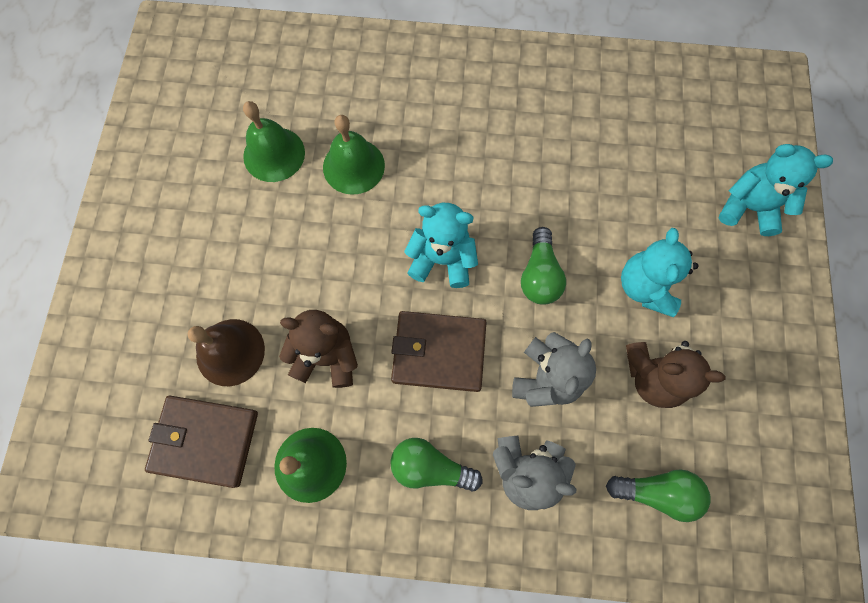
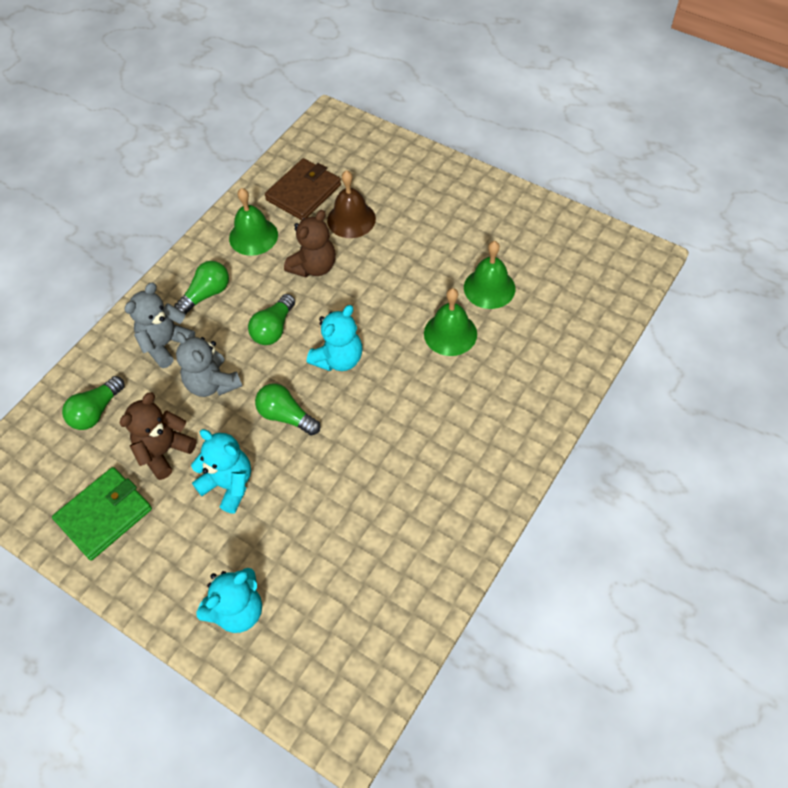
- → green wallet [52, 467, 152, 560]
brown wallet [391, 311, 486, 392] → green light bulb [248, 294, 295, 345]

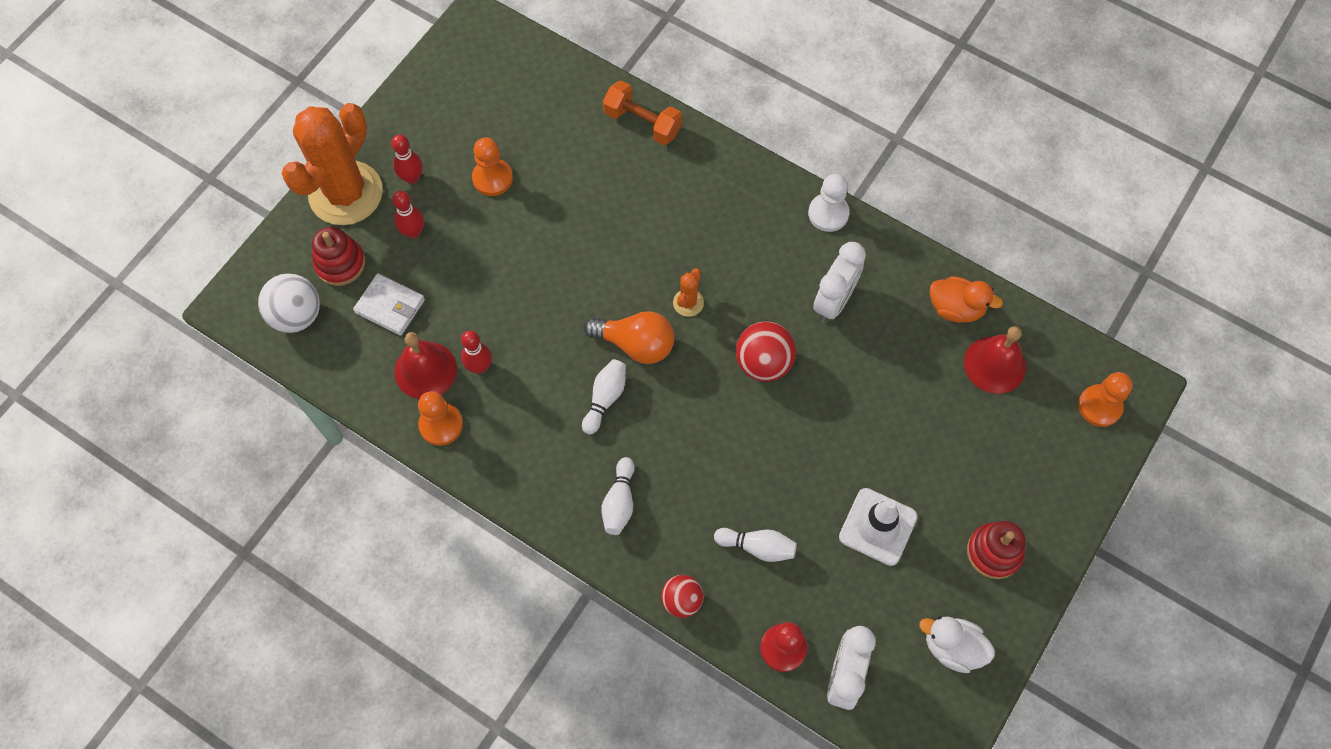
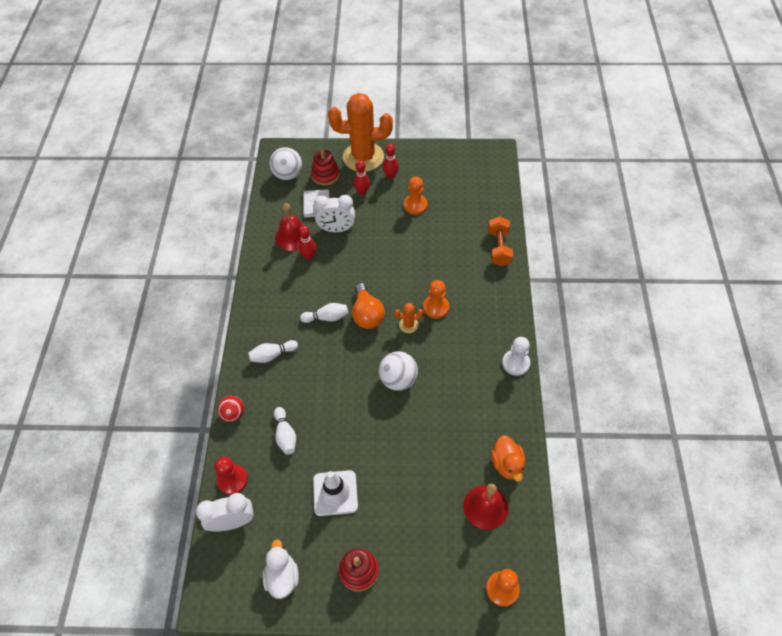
orange pawn [418, 391, 463, 446] → orange pawn [423, 280, 449, 319], moved
white clock [813, 242, 866, 322] → white clock [314, 195, 355, 232], moved
red ball [736, 321, 796, 382] → white ball [379, 351, 418, 391]

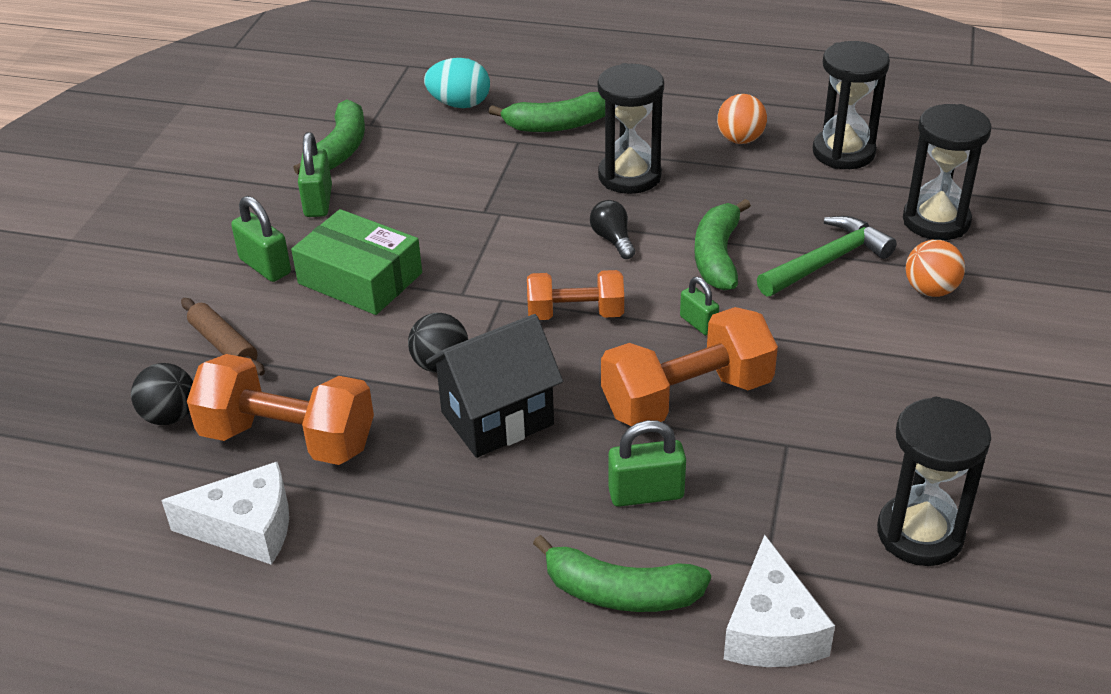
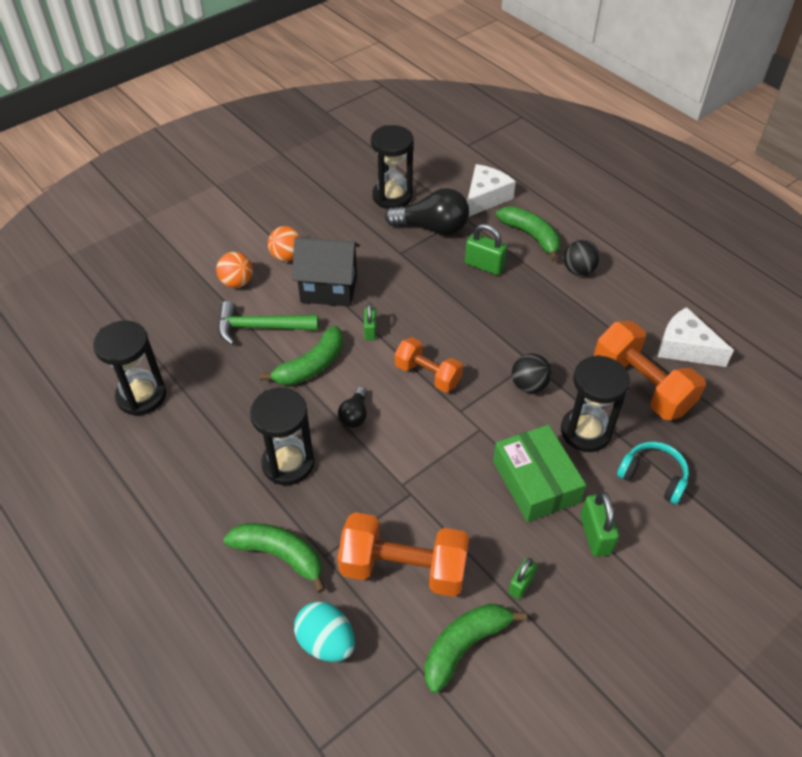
- → black light bulb [385, 188, 469, 235]
black ball [131, 363, 193, 425] → black ball [564, 240, 600, 276], moved
black house [426, 314, 563, 458] → black house [292, 237, 360, 307], moved
orange dumbbell [601, 307, 778, 426] → orange dumbbell [337, 512, 469, 597], moved
orange ball [717, 94, 767, 144] → orange ball [268, 226, 302, 261], moved
black hourglass [903, 104, 991, 240] → black hourglass [561, 355, 630, 452], moved
brown rolling pin [181, 298, 265, 376] → turquoise headphones [617, 442, 689, 504]
green padlock [298, 132, 332, 217] → green padlock [508, 558, 538, 599], x0.65

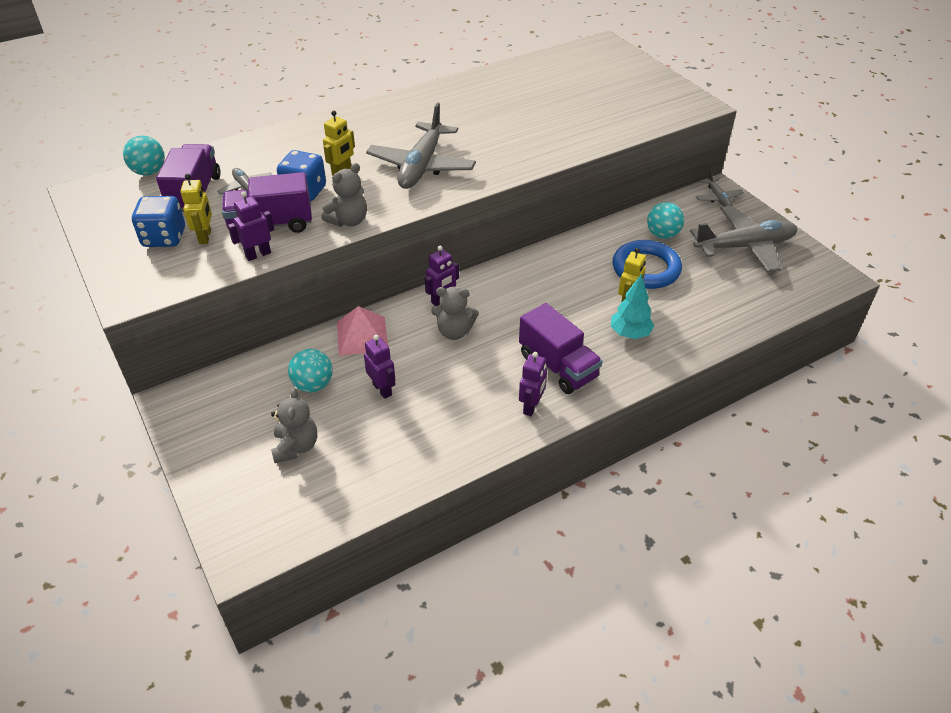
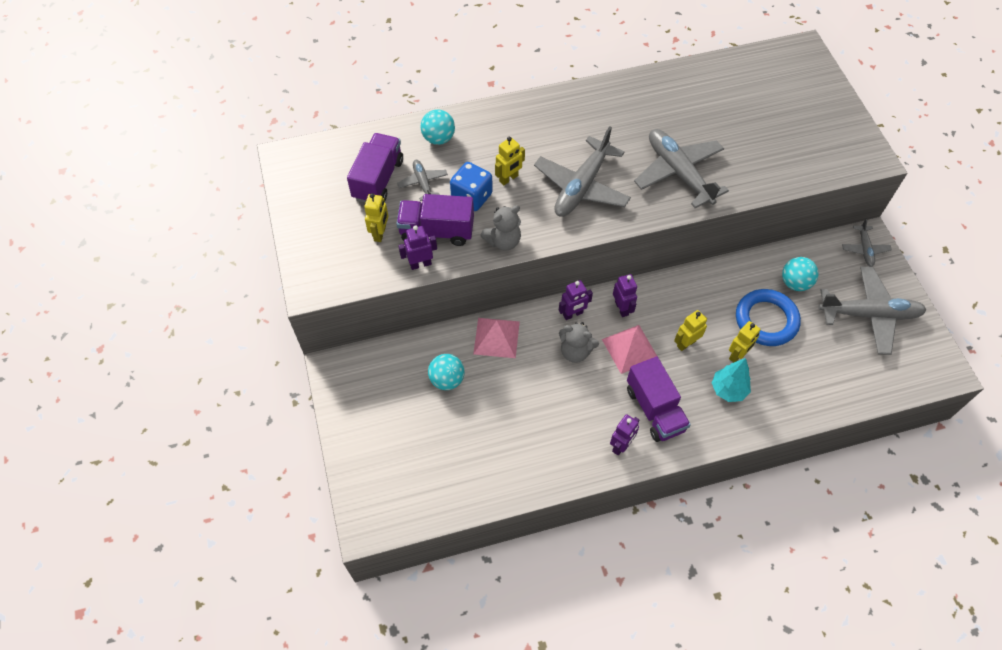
blue dice [132, 196, 185, 247] → -
grey teddy bear [271, 387, 317, 463] → -
- → pink pyramid [602, 325, 658, 374]
- → grey plane [634, 129, 729, 208]
- → yellow robot [674, 310, 707, 351]
turquoise ball [123, 136, 165, 176] → turquoise ball [421, 109, 455, 145], moved
purple robot [364, 335, 396, 399] → purple robot [613, 274, 637, 317], moved

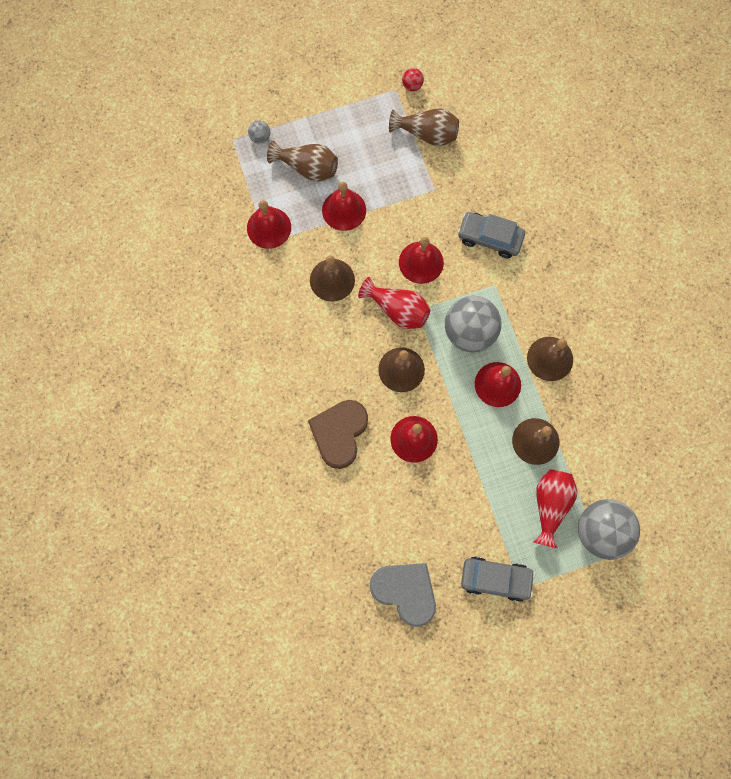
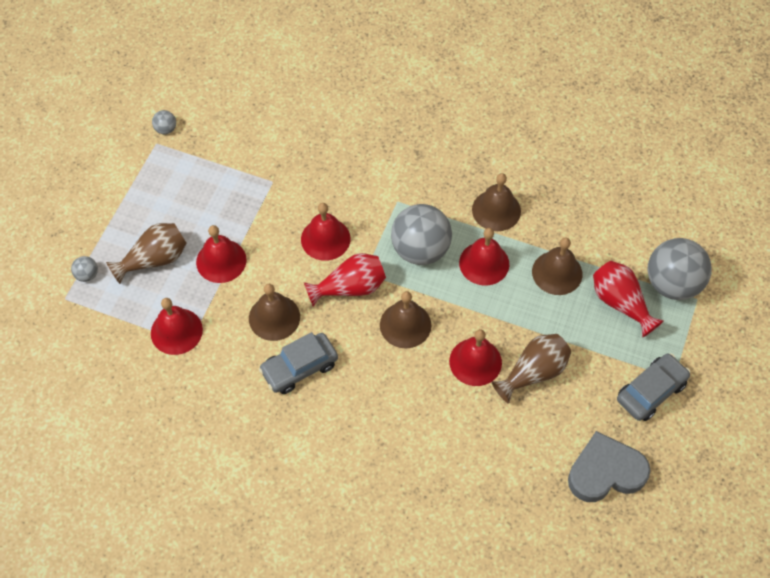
brown heart [308, 400, 368, 469] → -
brown vase [389, 108, 459, 146] → brown vase [491, 334, 571, 404], moved
grey car [457, 212, 525, 258] → grey car [259, 332, 338, 394], moved
red ball [402, 68, 424, 91] → grey ball [152, 110, 176, 134]

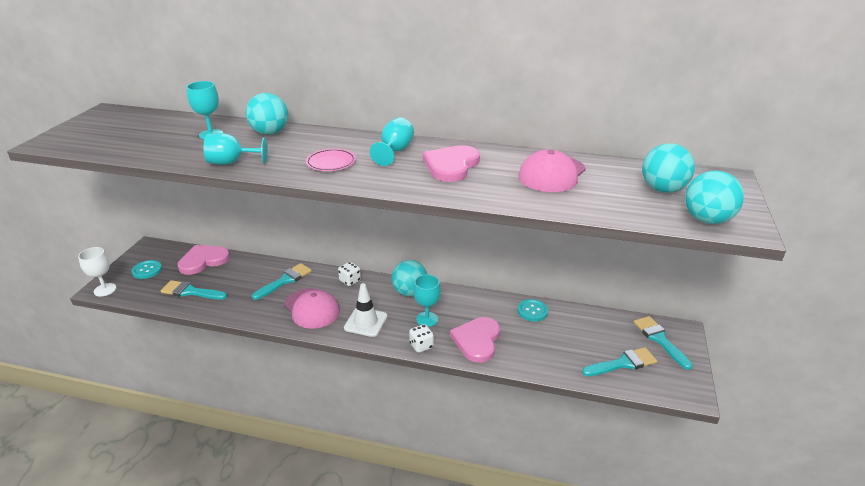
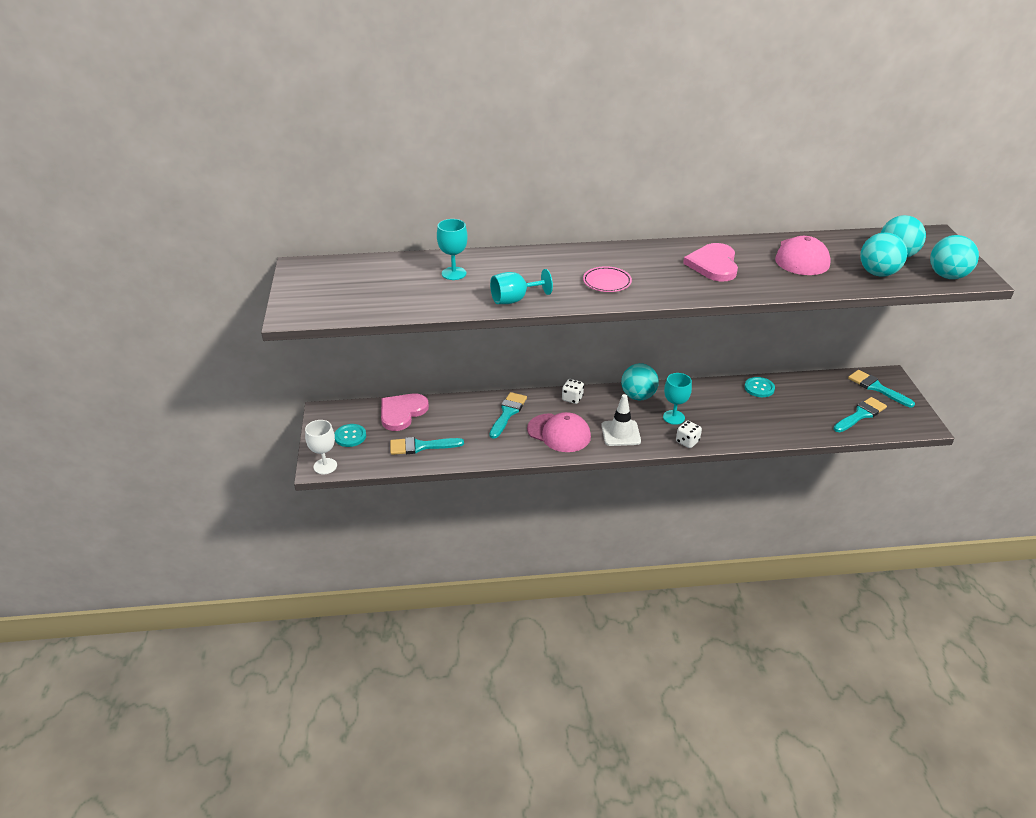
turquoise goblet [370, 117, 414, 166] → -
pink heart [450, 317, 500, 363] → -
turquoise ball [246, 93, 288, 135] → turquoise ball [860, 232, 907, 277], moved

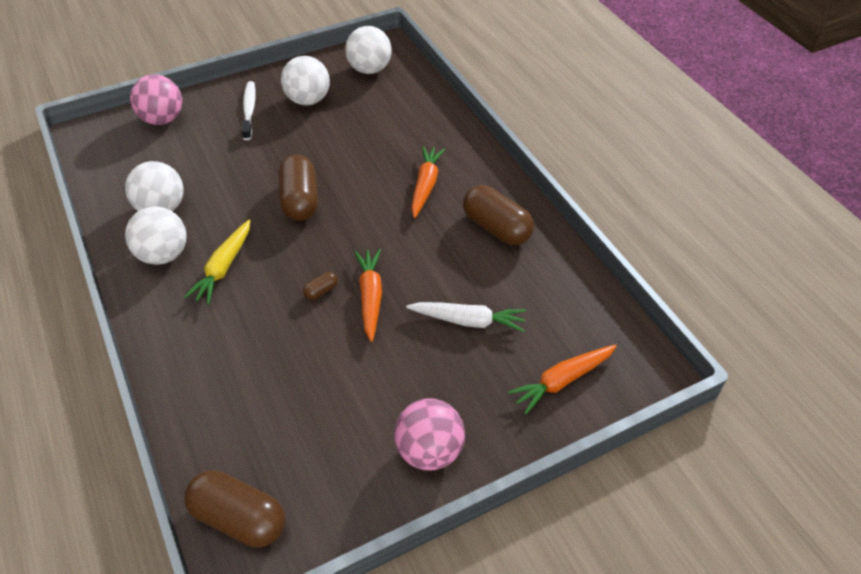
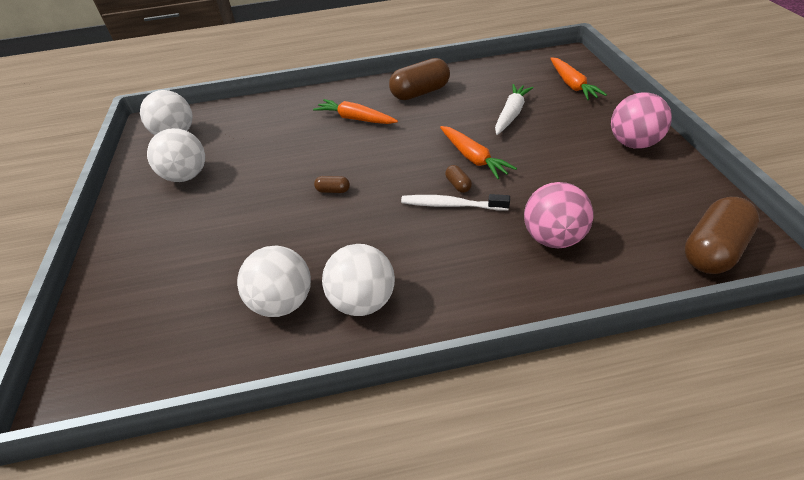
yellow carrot [184, 220, 250, 304] → -
pink ball [130, 74, 182, 125] → pink ball [524, 182, 593, 248], moved
white toothbrush [242, 81, 256, 140] → white toothbrush [401, 194, 510, 211], moved
orange carrot [354, 249, 382, 342] → orange carrot [440, 126, 517, 179], 135 degrees counterclockwise
brown capsule [278, 155, 318, 221] → brown capsule [314, 176, 350, 193], x0.44

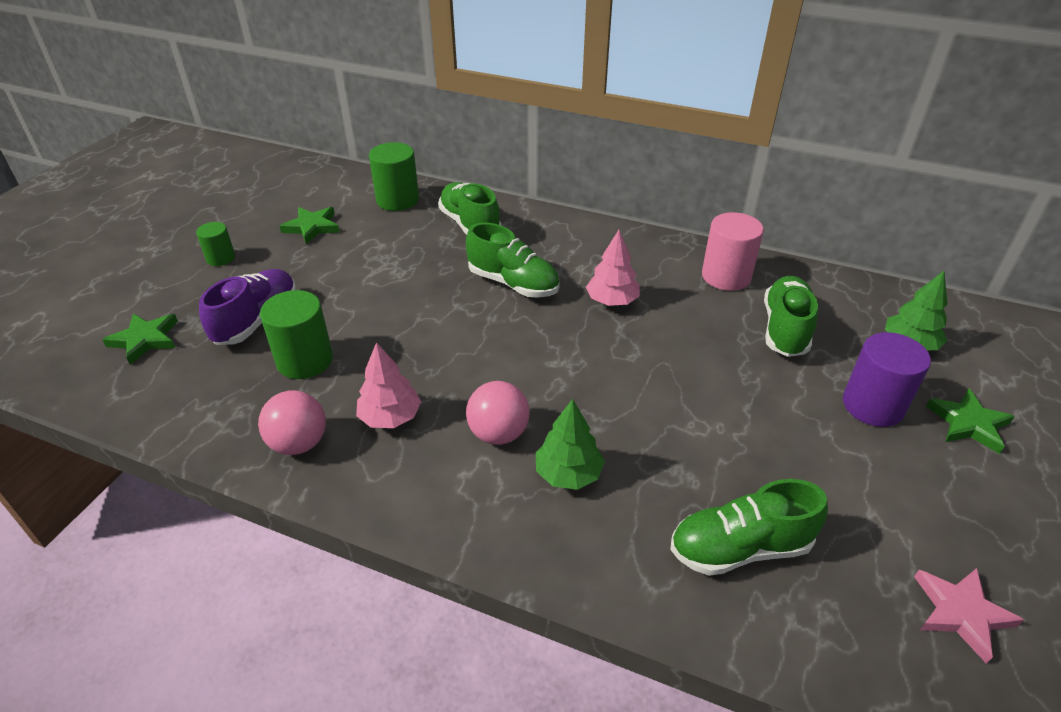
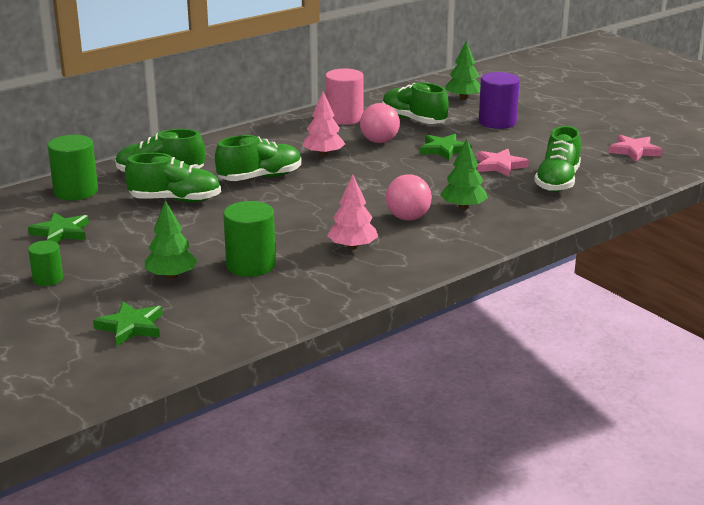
- → green shoe [125, 153, 221, 202]
- → pink star [477, 149, 529, 177]
pink ball [258, 390, 326, 455] → pink ball [360, 103, 400, 143], moved
green star [926, 389, 1015, 454] → green star [420, 134, 472, 160], moved
purple shoe [199, 269, 296, 345] → green tree [145, 200, 198, 279]

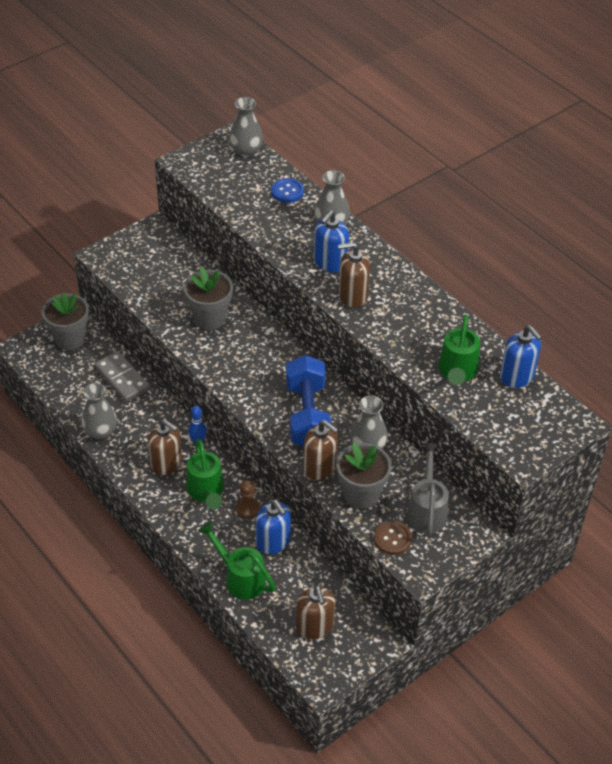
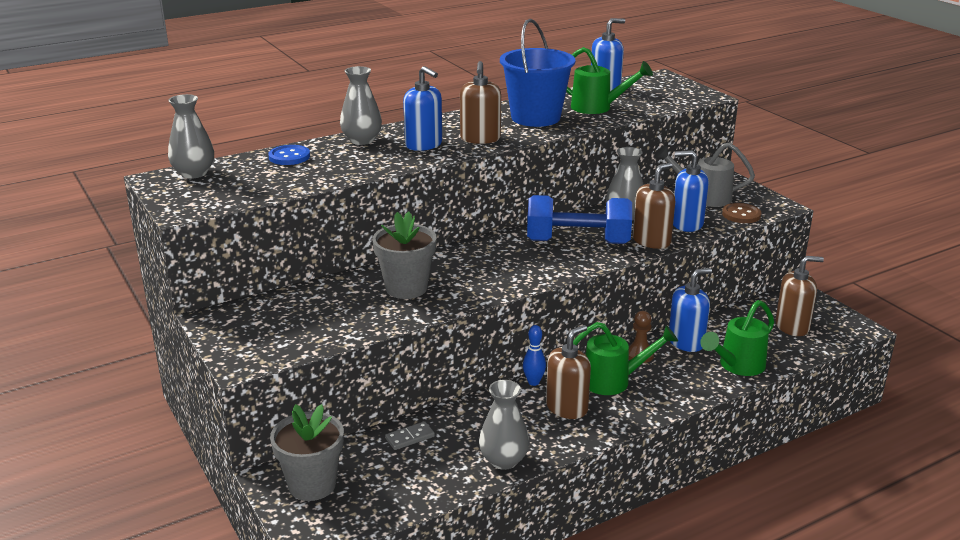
- → blue bucket [500, 19, 576, 127]
grey flower pot [336, 442, 391, 509] → blue soap dispenser [673, 150, 709, 232]
grey domino [94, 351, 150, 402] → grey domino [385, 421, 435, 450], x0.54

